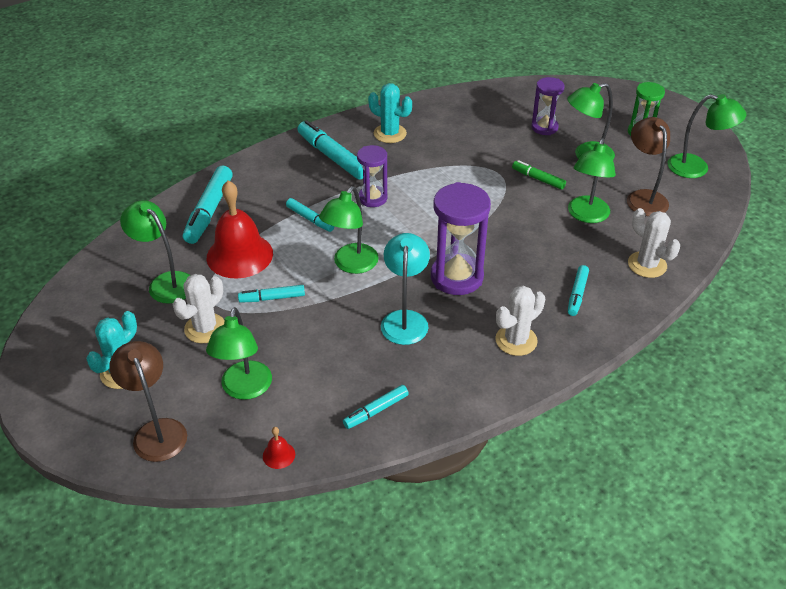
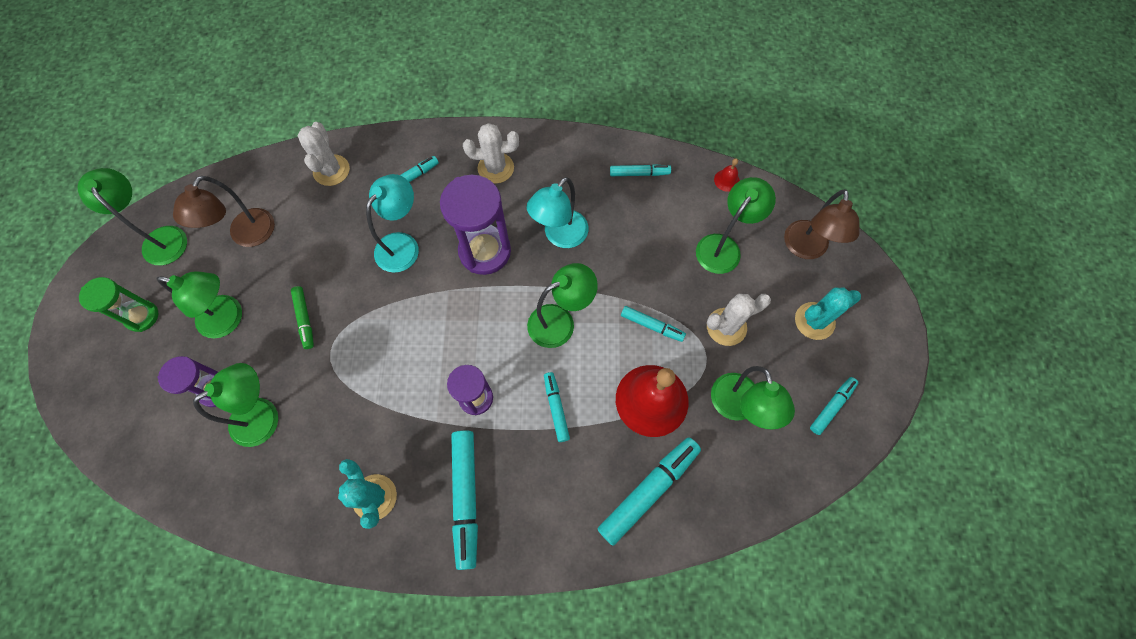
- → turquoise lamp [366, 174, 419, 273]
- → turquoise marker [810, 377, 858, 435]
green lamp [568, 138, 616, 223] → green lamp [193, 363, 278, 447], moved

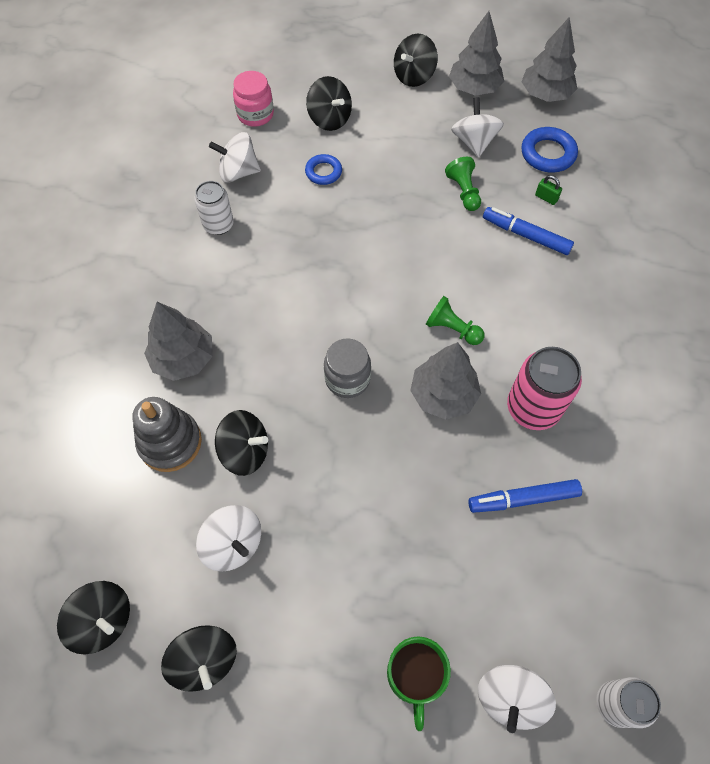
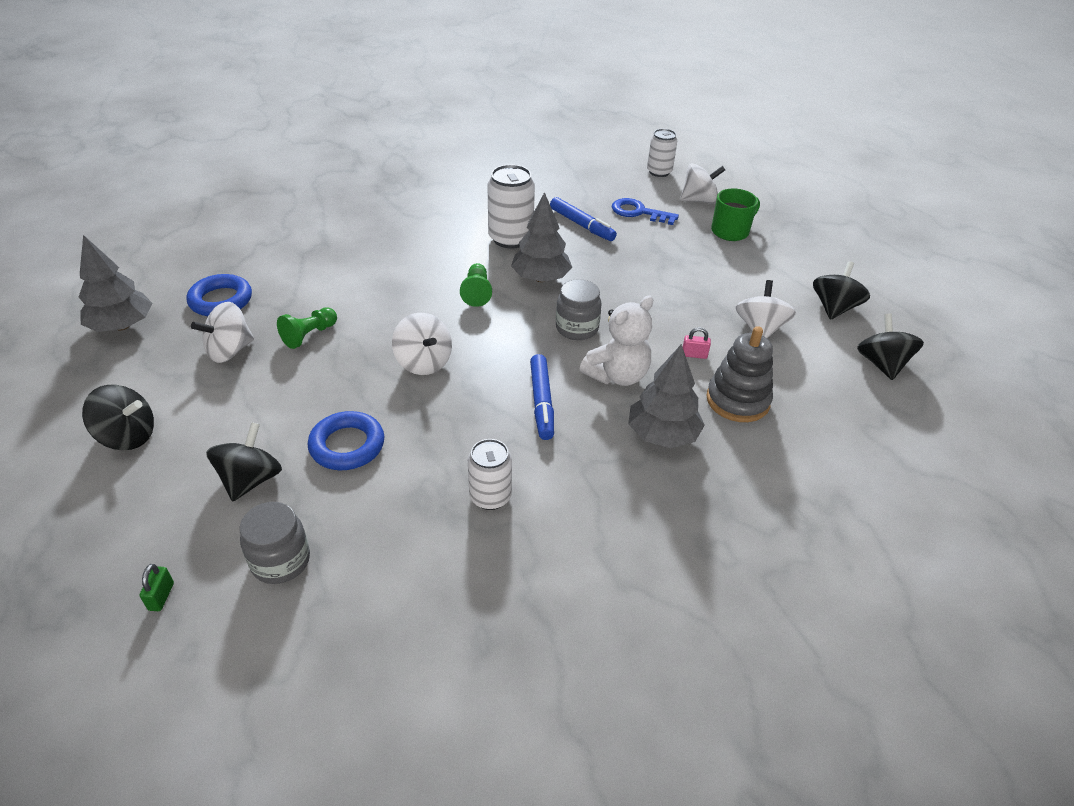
grey tree [449, 11, 504, 96] → -
- → white teddy bear [580, 296, 654, 386]
- → blue key [612, 198, 679, 225]
white spinning top [209, 132, 261, 183] → white spinning top [392, 313, 452, 375], moved
blue marker [483, 207, 574, 255] → blue marker [530, 354, 554, 440], moved
green padlock [535, 175, 562, 205] → green padlock [139, 564, 174, 611], moved
black spinning top [215, 410, 268, 476] → pink padlock [683, 328, 711, 359]
pink jar [233, 71, 274, 127] → grey jar [240, 502, 310, 584]
pink can [507, 347, 582, 430] → white can [488, 164, 535, 249]
blue ring [305, 154, 342, 185] → blue ring [308, 411, 384, 470], x1.52

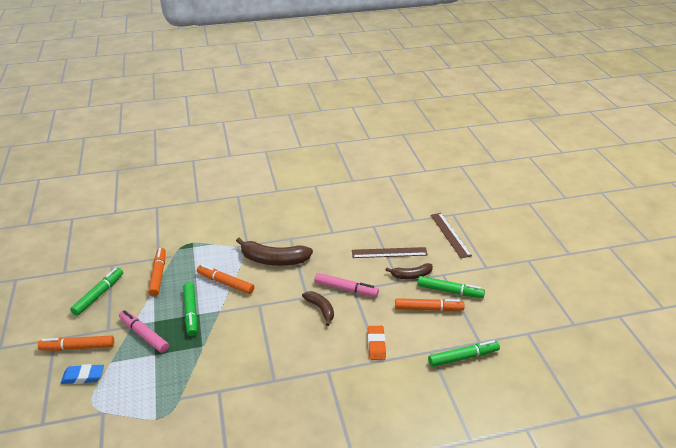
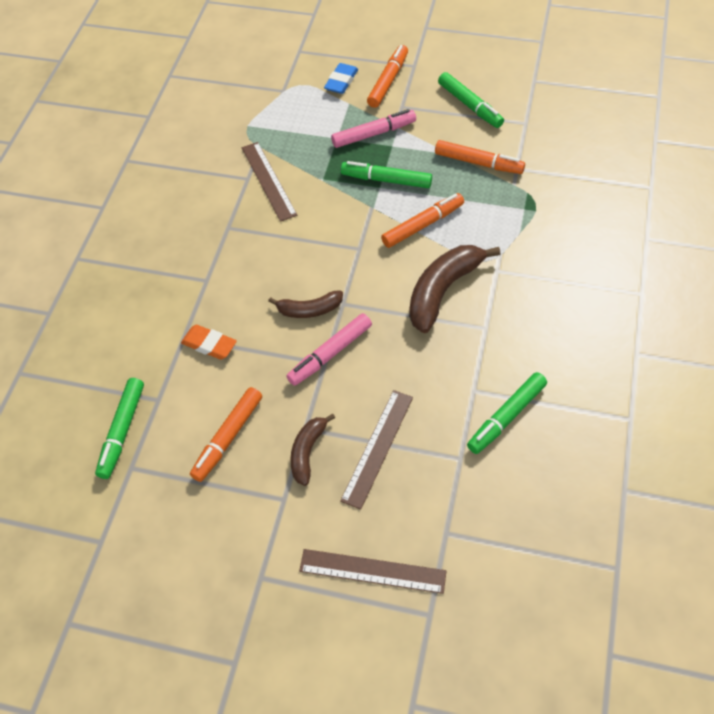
- → brown ruler [242, 142, 297, 222]
green marker [417, 276, 485, 298] → green marker [467, 372, 547, 454], moved

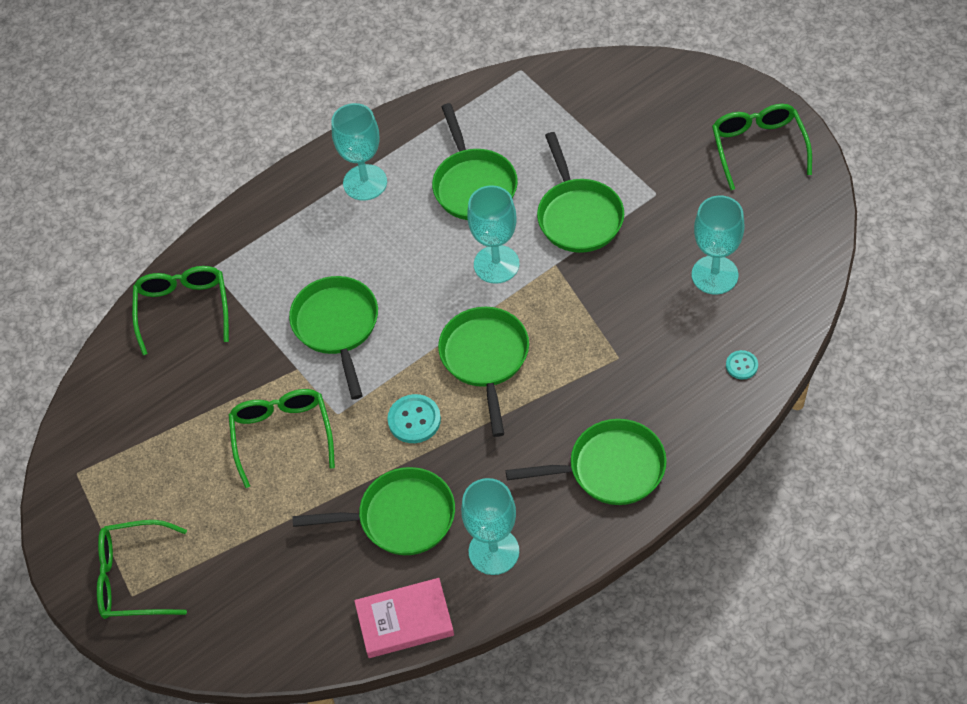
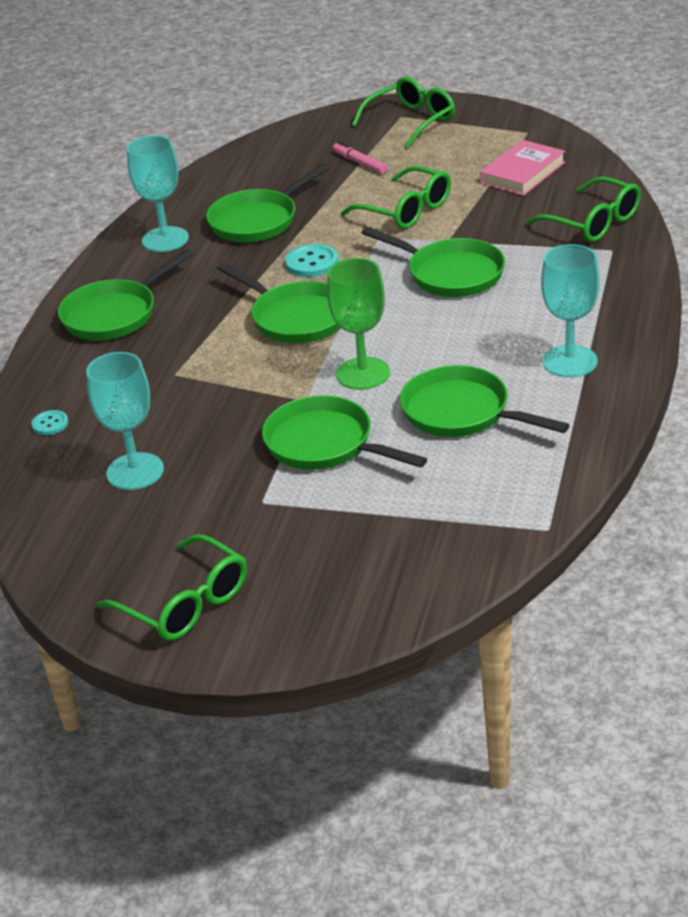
- → pink marker [333, 142, 387, 174]
pink book [354, 578, 454, 658] → pink book [480, 140, 565, 196], moved
turquoise goblet [467, 185, 519, 284] → green goblet [327, 258, 390, 390]

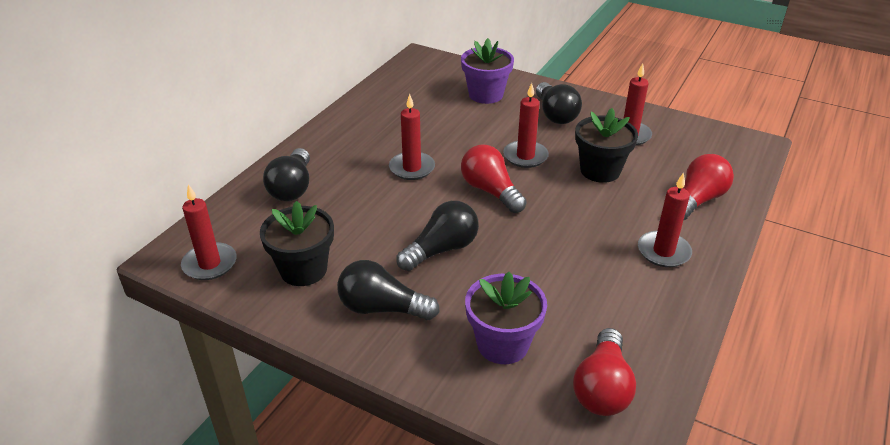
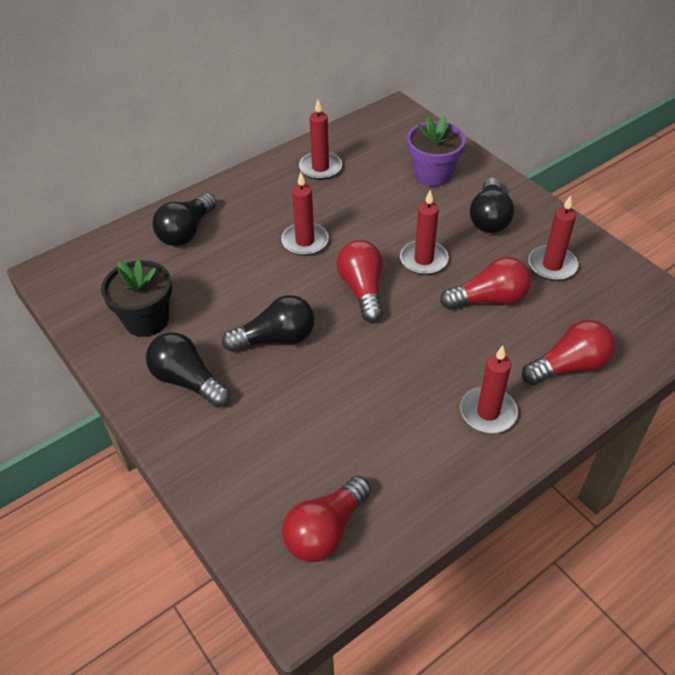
purple flower pot [465, 272, 547, 364] → -
red candle [181, 184, 237, 280] → red candle [299, 99, 342, 180], moved
black flower pot [575, 108, 638, 183] → red light bulb [440, 257, 531, 310]

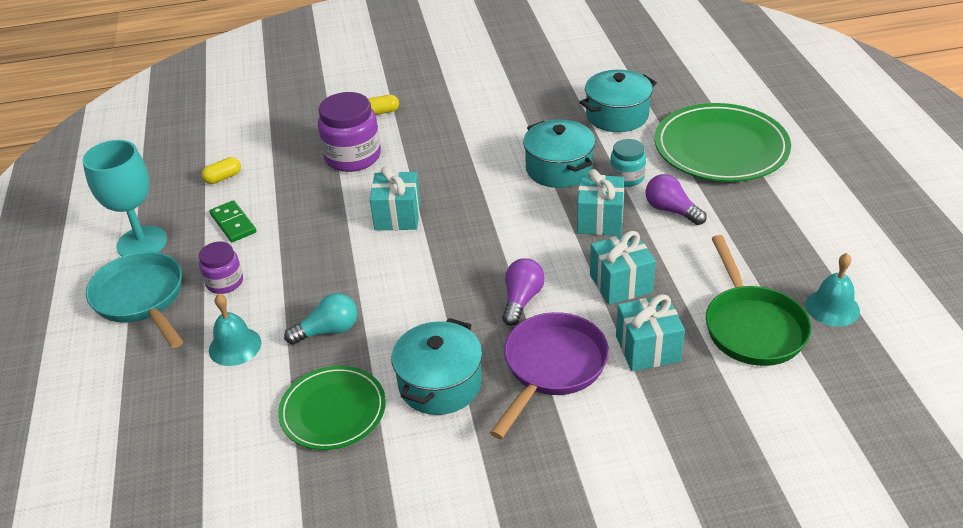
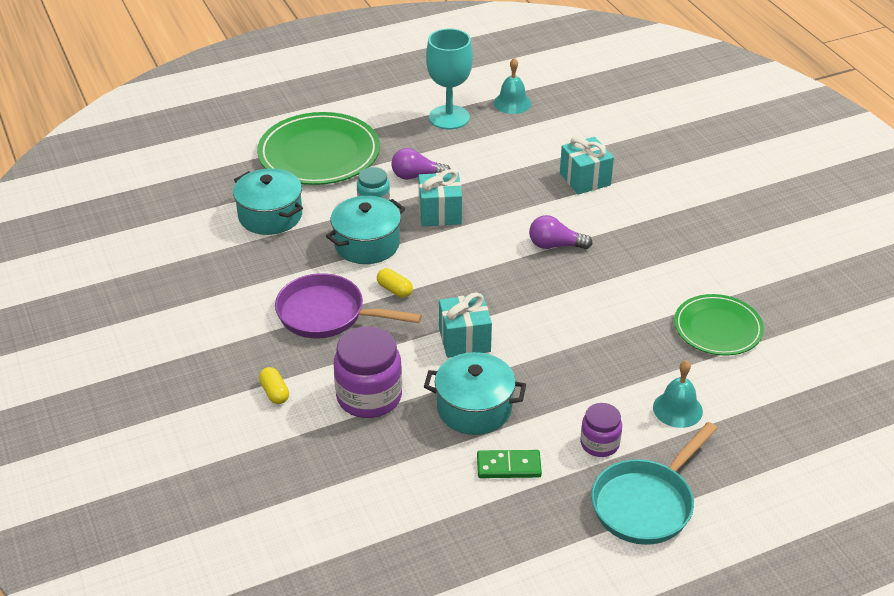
turquoise light bulb [284, 293, 357, 345] → -
turquoise gift [590, 231, 656, 305] → -
green pan [706, 235, 811, 366] → -
turquoise goblet [82, 140, 167, 256] → turquoise goblet [426, 29, 473, 129], moved
yellow capsule [202, 157, 241, 184] → yellow capsule [377, 268, 413, 298], moved
turquoise pot [391, 318, 482, 415] → turquoise pot [424, 352, 526, 435], moved
purple pan [490, 312, 609, 439] → purple pan [275, 273, 422, 338], moved
green domino [210, 200, 256, 242] → green domino [477, 450, 542, 478], 45 degrees clockwise
purple light bulb [646, 174, 707, 225] → purple light bulb [391, 148, 450, 180], 60 degrees clockwise

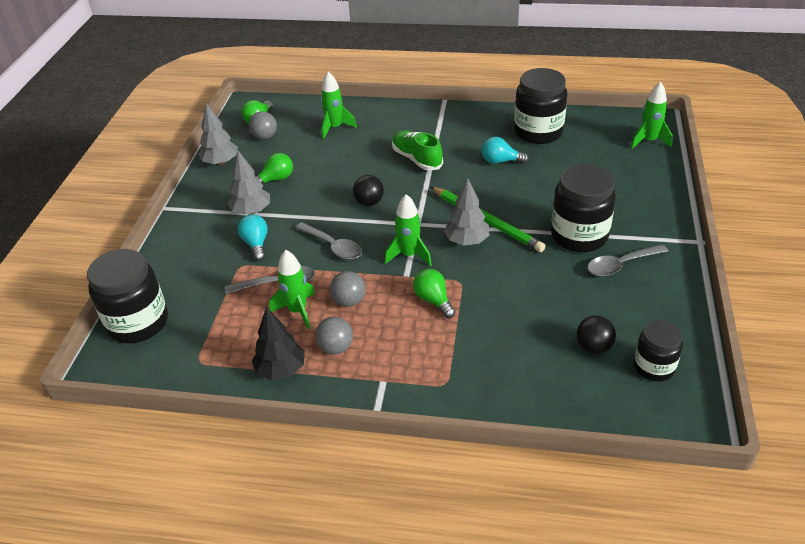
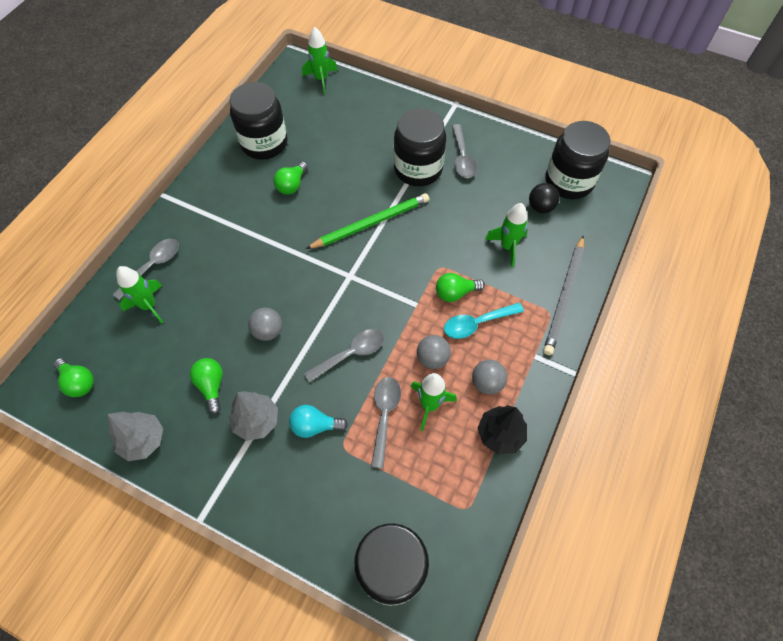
black ball [353, 175, 384, 206] → -
green shoe [392, 130, 443, 171] → -
grey tree [444, 178, 489, 246] → -
- → grey spoon [112, 239, 179, 300]
- → turquoise spoon [444, 303, 524, 339]
- → grey pencil [543, 235, 584, 355]
grey ball [249, 111, 277, 140] → grey ball [248, 308, 282, 341], moved
green rocket [384, 194, 432, 266] → green rocket [485, 203, 528, 268], moved
turquoise light bulb [481, 137, 529, 164] → green light bulb [274, 161, 308, 195]
black jar [634, 320, 683, 381] → black jar [546, 121, 610, 199], x1.66

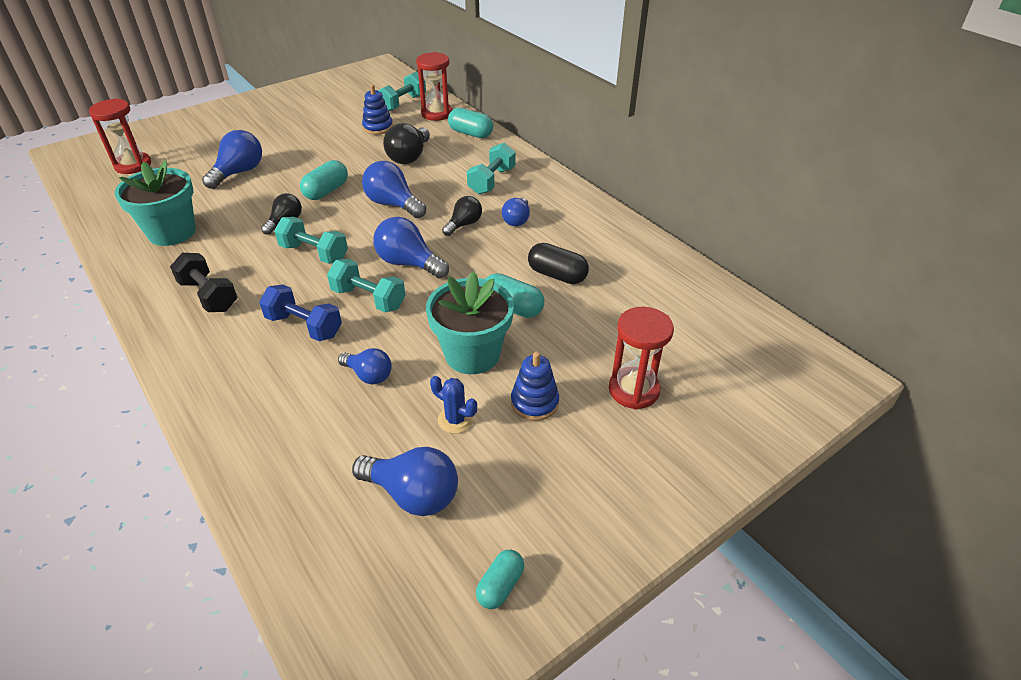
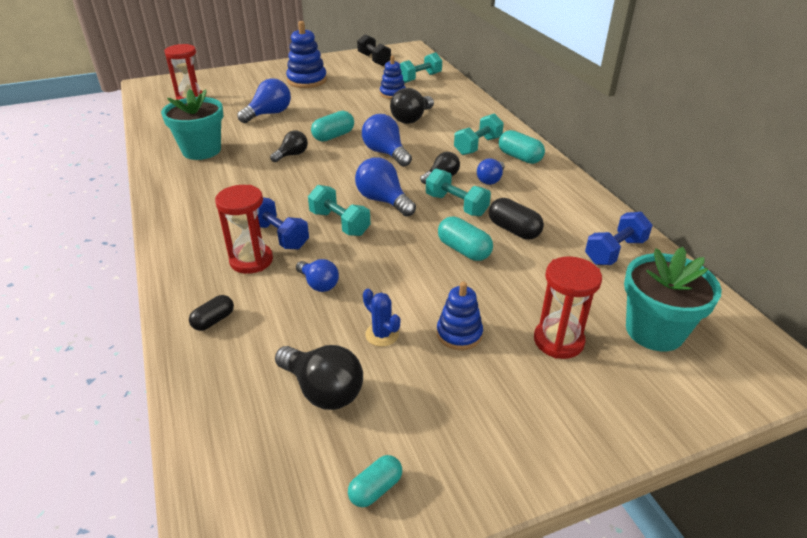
- → black capsule [189, 295, 234, 331]
- → blue stacking toy [286, 21, 327, 88]
- → blue dumbbell [585, 212, 653, 265]
black dumbbell [170, 253, 238, 312] → black dumbbell [357, 34, 391, 66], moved
turquoise dumbbell [274, 217, 348, 264] → turquoise dumbbell [426, 169, 491, 216], moved
red hourglass [416, 52, 452, 121] → red hourglass [215, 185, 273, 274], moved
turquoise flower pot [426, 271, 514, 374] → turquoise flower pot [624, 247, 722, 351], moved
turquoise capsule [448, 108, 493, 138] → turquoise capsule [499, 130, 545, 164], moved
blue light bulb [352, 447, 458, 516] → black light bulb [275, 345, 363, 410]

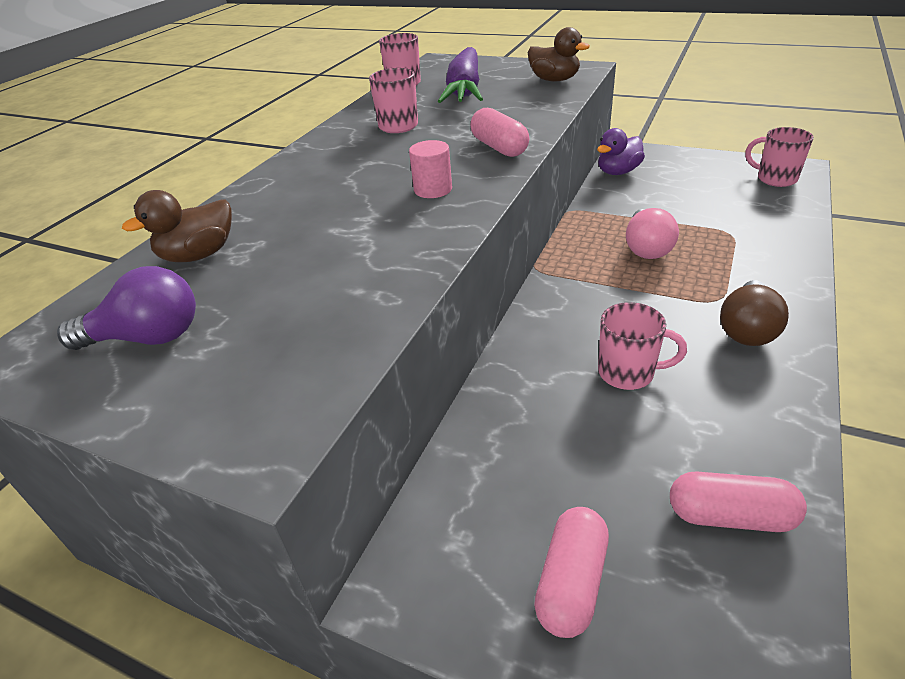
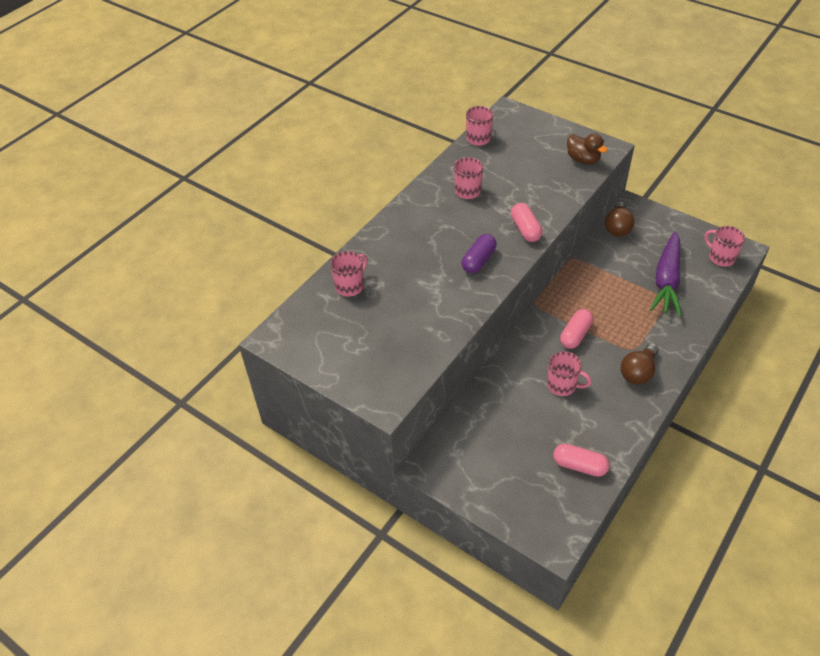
purple light bulb [57, 266, 196, 350] → -
pink light bulb [626, 208, 679, 259] → -
purple carrot [438, 47, 483, 103] → purple carrot [650, 231, 681, 316], moved
pink capsule [534, 507, 609, 638] → pink capsule [560, 309, 593, 349], moved
brown duck [122, 190, 232, 262] → pink mug [330, 251, 368, 297]
pink cylinder [409, 140, 452, 198] → purple capsule [462, 234, 496, 273]
purple duck [597, 128, 645, 175] → brown light bulb [605, 202, 635, 237]

